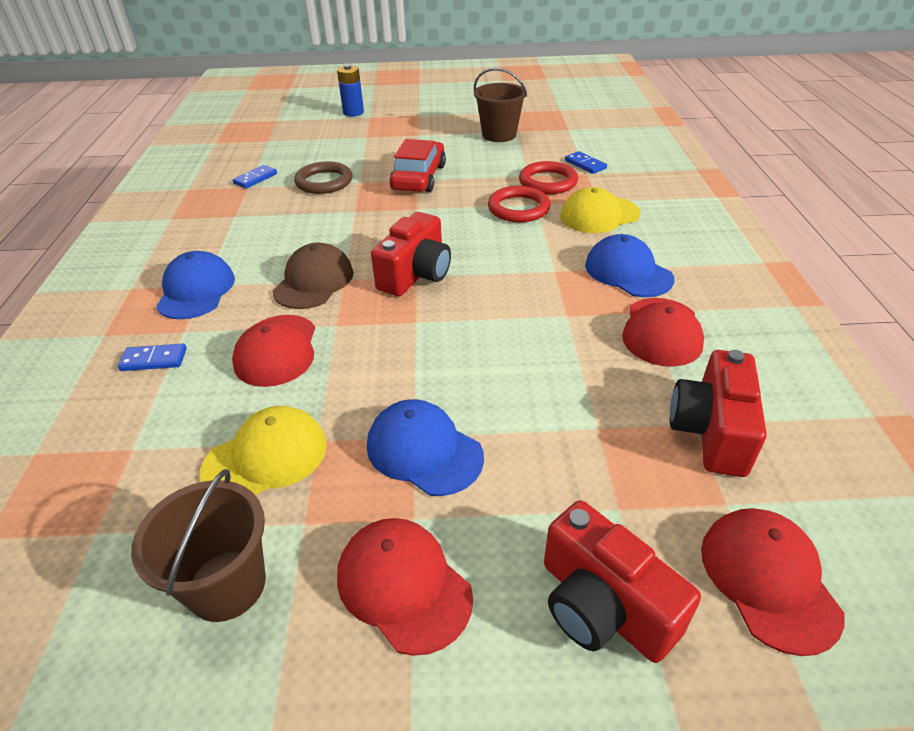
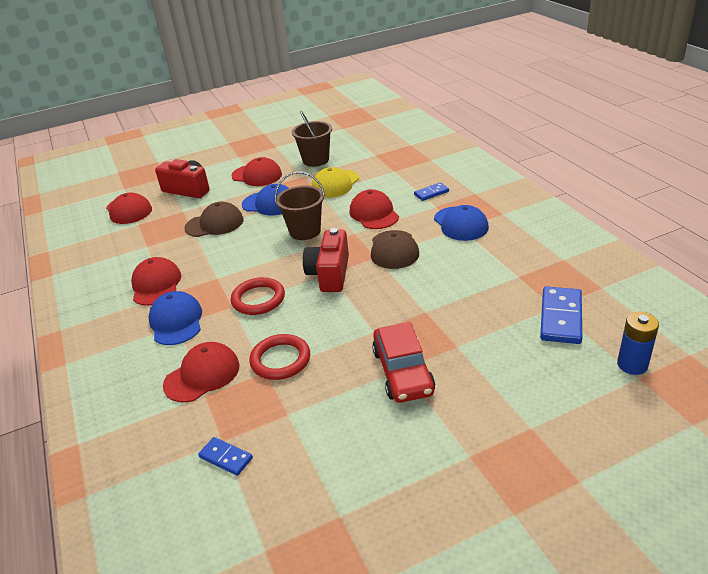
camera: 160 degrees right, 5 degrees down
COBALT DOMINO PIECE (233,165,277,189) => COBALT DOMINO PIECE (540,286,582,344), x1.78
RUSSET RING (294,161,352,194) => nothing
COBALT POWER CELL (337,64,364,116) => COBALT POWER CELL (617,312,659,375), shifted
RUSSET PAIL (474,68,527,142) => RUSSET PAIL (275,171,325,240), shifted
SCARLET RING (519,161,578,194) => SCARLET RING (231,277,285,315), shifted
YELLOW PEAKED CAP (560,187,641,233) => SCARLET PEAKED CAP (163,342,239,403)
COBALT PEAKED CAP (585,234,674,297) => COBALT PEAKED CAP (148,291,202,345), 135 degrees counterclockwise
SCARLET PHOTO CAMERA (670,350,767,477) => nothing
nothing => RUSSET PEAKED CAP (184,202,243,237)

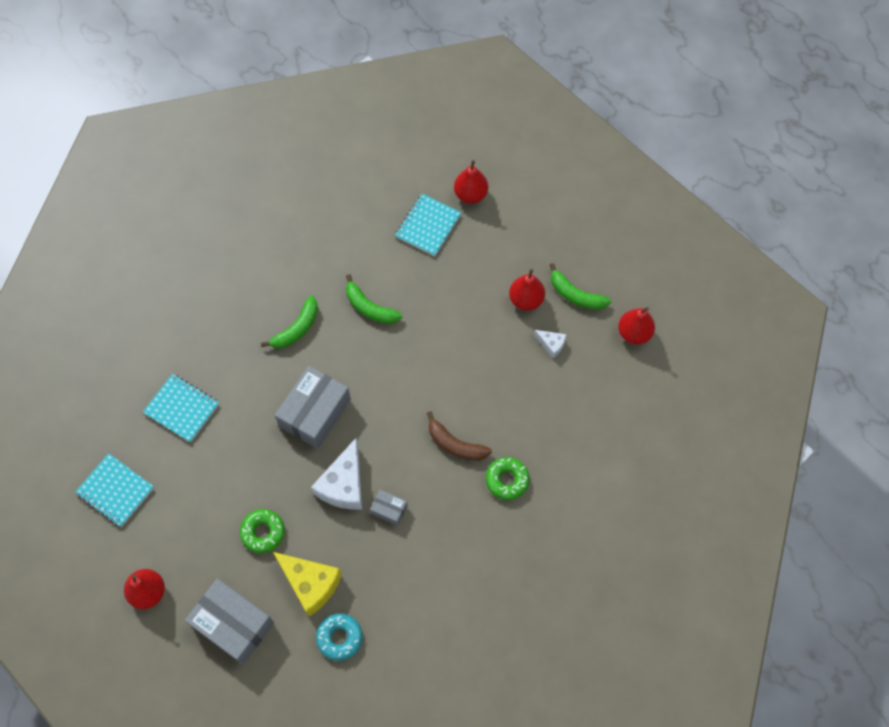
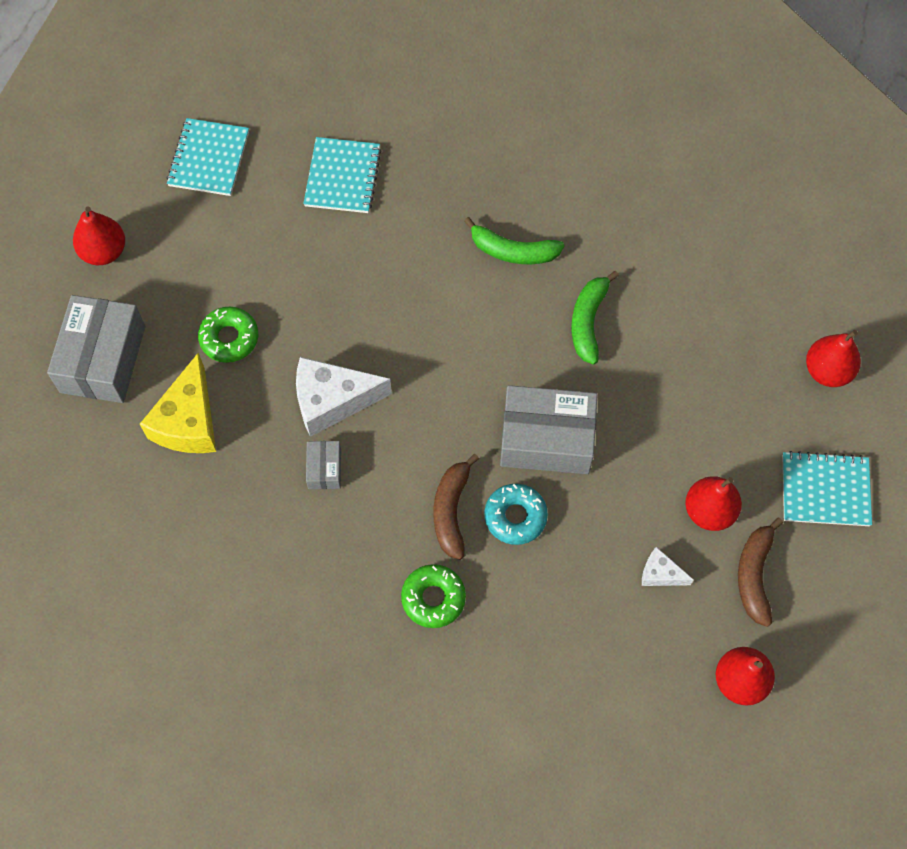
camera: 65 degrees right, 0 degrees up
GREY BOX (275,366,351,449) => GREY BOX (500,385,597,474), shifted
TURQUOISE DONUT (316,613,362,661) => TURQUOISE DONUT (484,484,548,545), shifted
TURQUOISE NOTEPAD (395,194,461,256) => TURQUOISE NOTEPAD (782,451,872,526), shifted
WHITE PIECE OF CHEESE (534,330,566,358) => WHITE PIECE OF CHEESE (642,547,694,586), 105 degrees clockwise
LEAF-GREEN TOY BANANA (550,263,611,310) => RUSSET TOY BANANA (738,517,783,627)

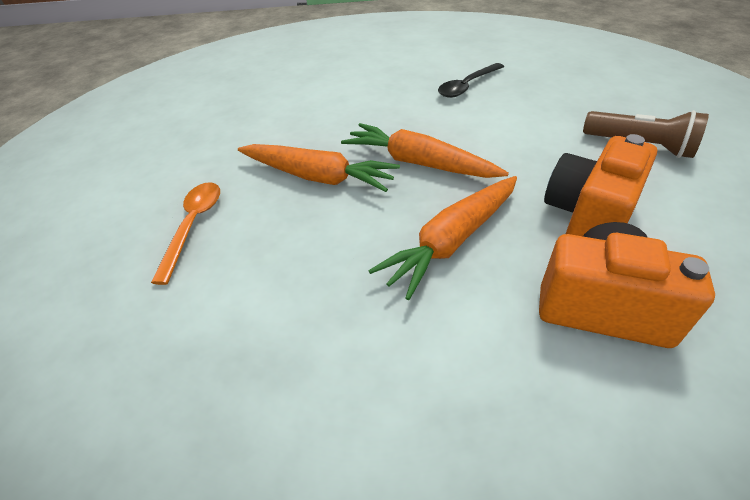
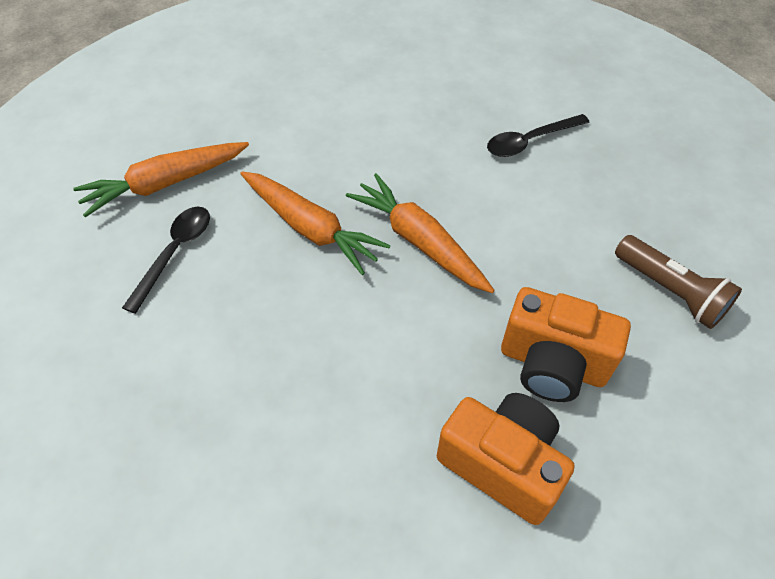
camera: 15 degrees right, 10 degrees up
BRIGHT ORANGE TABLESPOON (151,182,220,285) => BLACK TABLESPOON (122,207,210,314)
BRIGHT ORANGE ROOT VEGETABLE (368,176,517,300) => BRIGHT ORANGE ROOT VEGETABLE (73,142,249,217), shifted
BRIGHT ORANGE PHOTO CAMERA (544,134,657,236) => BRIGHT ORANGE PHOTO CAMERA (501,287,631,402), 120 degrees counterclockwise

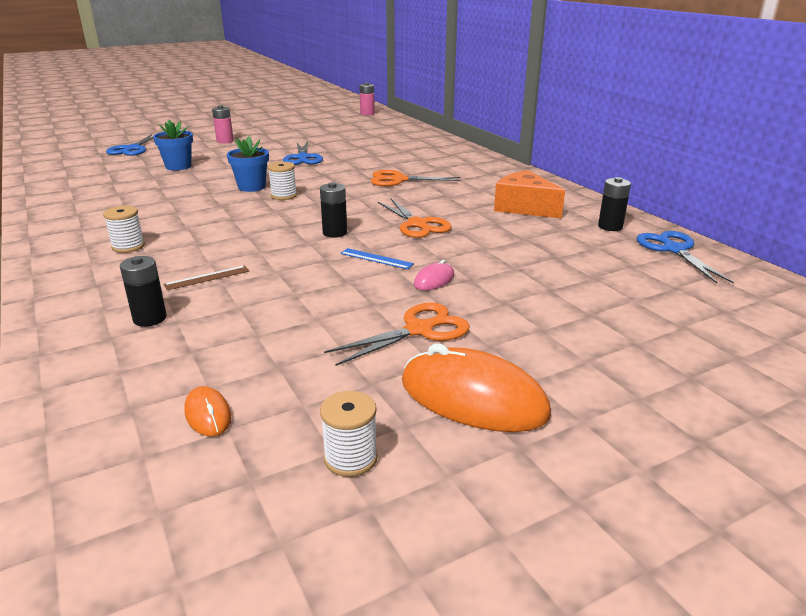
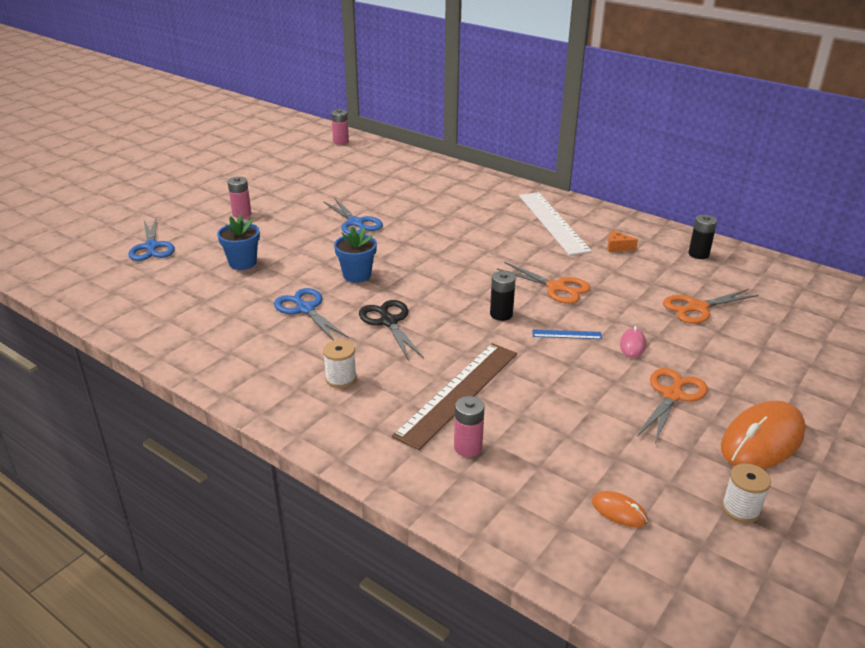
camera: 25 degrees left, 5 degrees up
BLACK POWER CELL (120,256,167,327) => ROSE-PINK POWER CELL (454,396,485,457)
RUSSET MEASURING STICK (163,265,249,290) => RUSSET MEASURING STICK (392,343,517,450), x2.39
WHITE REEL OF THREAD (268,162,297,200) => nothing
BRIGHT ORANGE PAIR OF SCISSORS (371,170,461,186) => BRIGHT ORANGE PAIR OF SCISSORS (663,289,759,324), shifted
BRIGHT ORANGE MOUSE (402,343,551,432) => BRIGHT ORANGE MOUSE (721,401,806,469), 45 degrees counterclockwise
BRIGHT ORANGE PIECE OF CHEESE (494,170,565,219) => BRIGHT ORANGE PIECE OF CHEESE (608,230,638,252), x0.48
COBALT PAIR OF SCISSORS (637,231,734,284) => COBALT PAIR OF SCISSORS (274,288,349,341), shifted
nothing => BLACK PAIR OF SCISSORS (359,300,424,361)
nothing => WHITE MEASURING STICK (519,192,592,255)

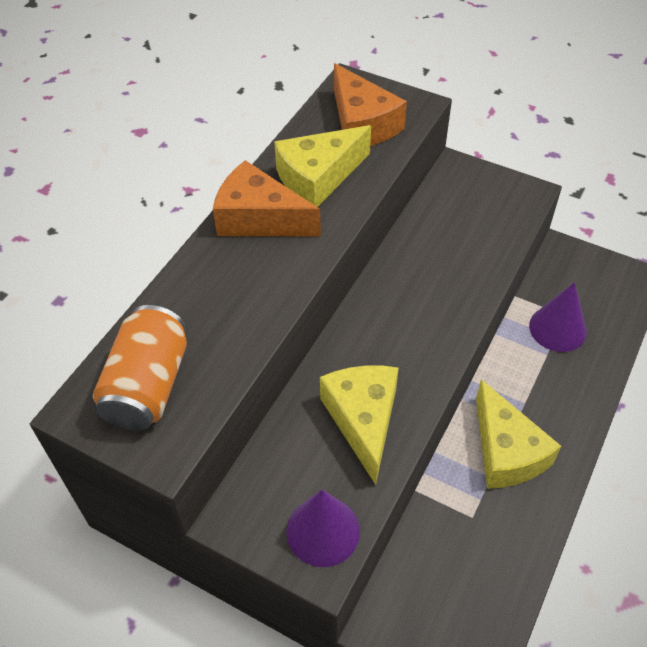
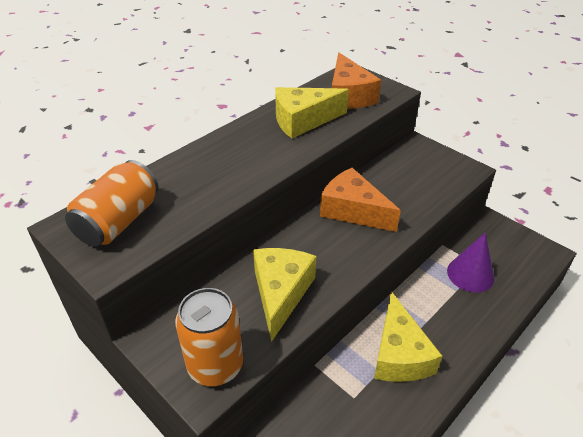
camera: 15 degrees right, 10 degrees down
BRIGHT ORANGE PIECE OF CHEESE (213,160,321,237) => BRIGHT ORANGE PIECE OF CHEESE (320,168,401,232), shifted
VIOLET CONE SHAPE (287,490,360,567) => BRIGHT ORANGE TIN (175,288,243,386)

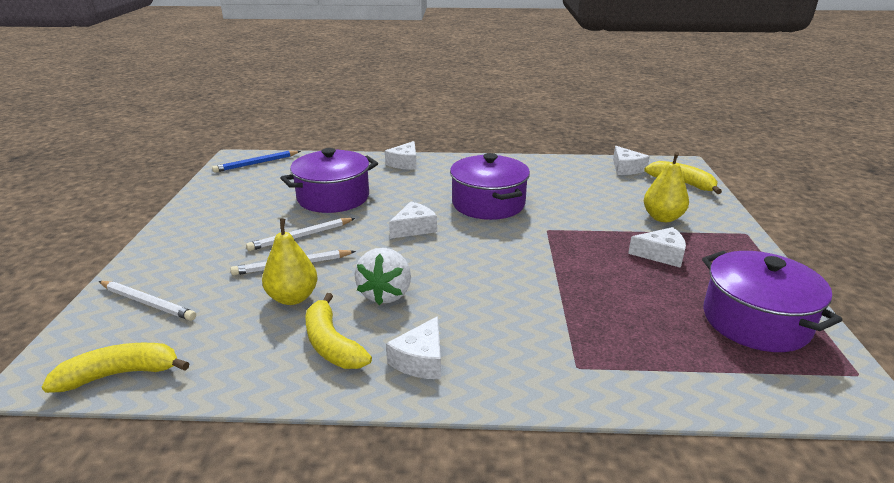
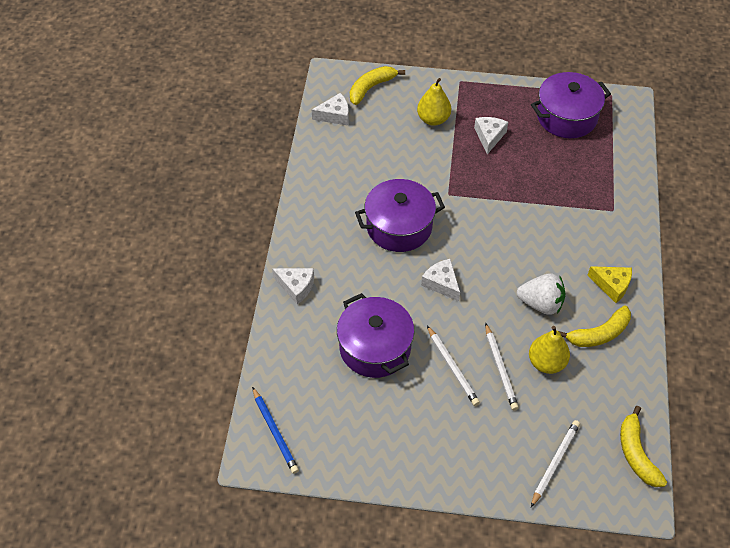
camera: 85 degrees left, 25 degrees up
WHITE PIECE OF CHEESE (386,316,441,379) => YELLOW PIECE OF CHEESE (587,266,632,303)

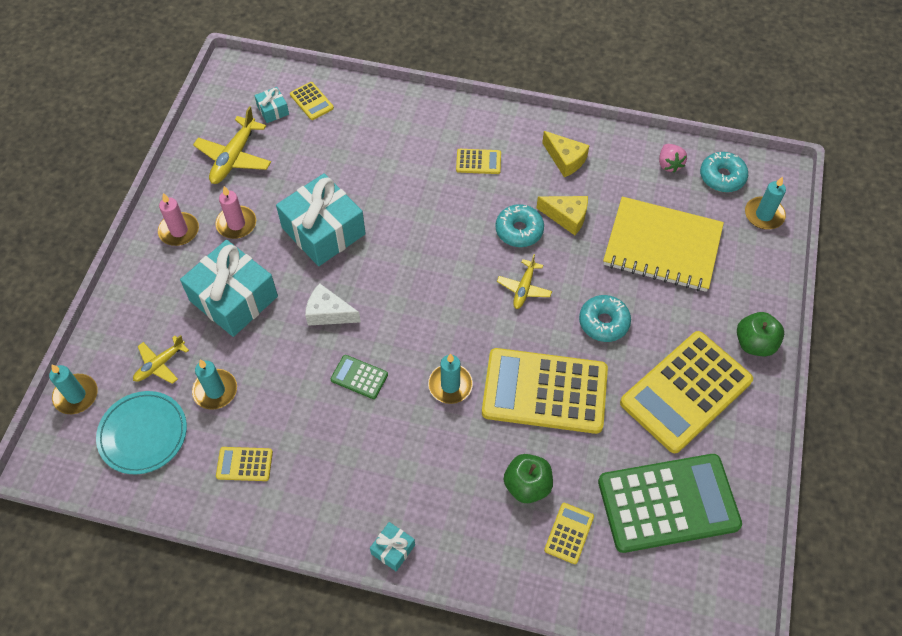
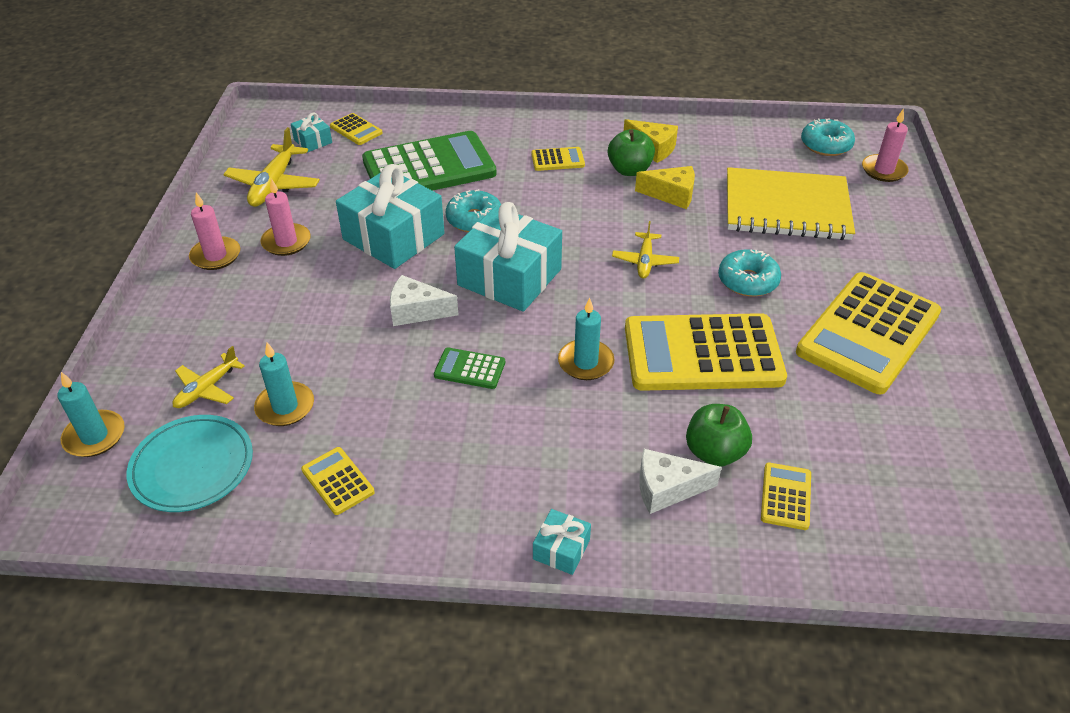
camera: 10 degrees left, 15 degrees down
TURQUOISE GIFT (180,240,278,337) => TURQUOISE GIFT (454,202,562,312), shifted
YELLOW ADDING MACHINE (216,447,273,481) => YELLOW ADDING MACHINE (301,447,375,515), 60 degrees clockwise
TURQUOISE DONUT (495,204,544,247) => TURQUOISE DONUT (446,189,501,232), shifted
LEAF-GREEN ADDING MACHINE (598,454,742,553) => LEAF-GREEN ADDING MACHINE (362,131,497,191), shifted
ROSE-PINK TOY STRAWBERRY (659,144,687,173) => nothing
LEAF-GREEN APPLE FRUIT (737,312,784,356) => LEAF-GREEN APPLE FRUIT (608,129,655,176), shifted
TURQUOISE PILLAR CANDLE (745,177,786,229) => ROSE-PINK PILLAR CANDLE (862,108,909,182)
nothing => WHITE PIECE OF CHEESE (639,449,722,514)

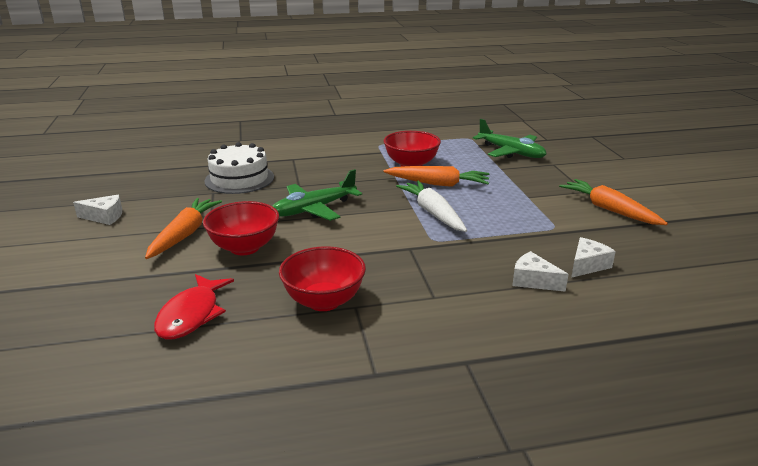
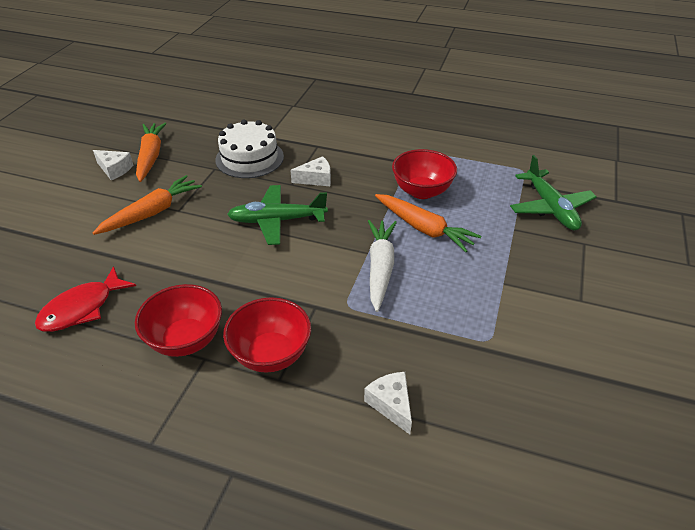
camera: 30 degrees right, 15 degrees up
SCARLET BOWL (203,201,279,255) => SCARLET BOWL (223,297,311,373), shifted
BRIGHT ORANGE ROOT VEGETABLE (559,179,668,225) => BRIGHT ORANGE ROOT VEGETABLE (136,123,167,182), shifted
WHITE PIECE OF CHEESE (571,237,616,278) => WHITE PIECE OF CHEESE (290,156,331,186), shifted

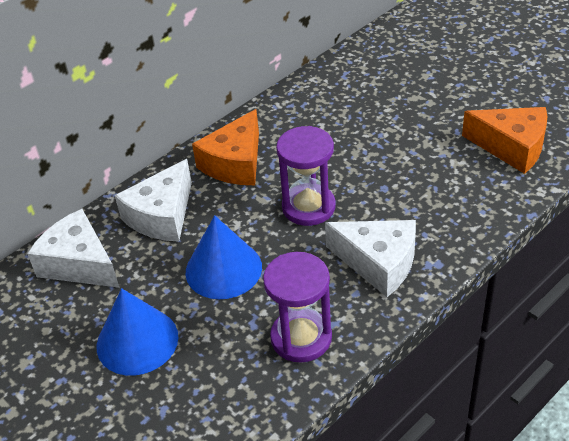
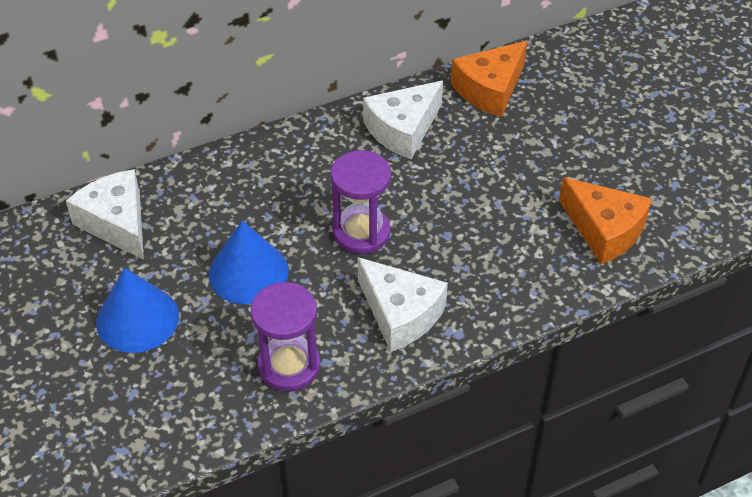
camera: 15 degrees right, 5 degrees up
WHITE PIECE OF CHEESE (115,159,192,242) => WHITE PIECE OF CHEESE (363,81,443,159), shifted
BRIGHT ORANGE PIECE OF CHEESE (192,109,259,185) => BRIGHT ORANGE PIECE OF CHEESE (451,41,527,117), shifted

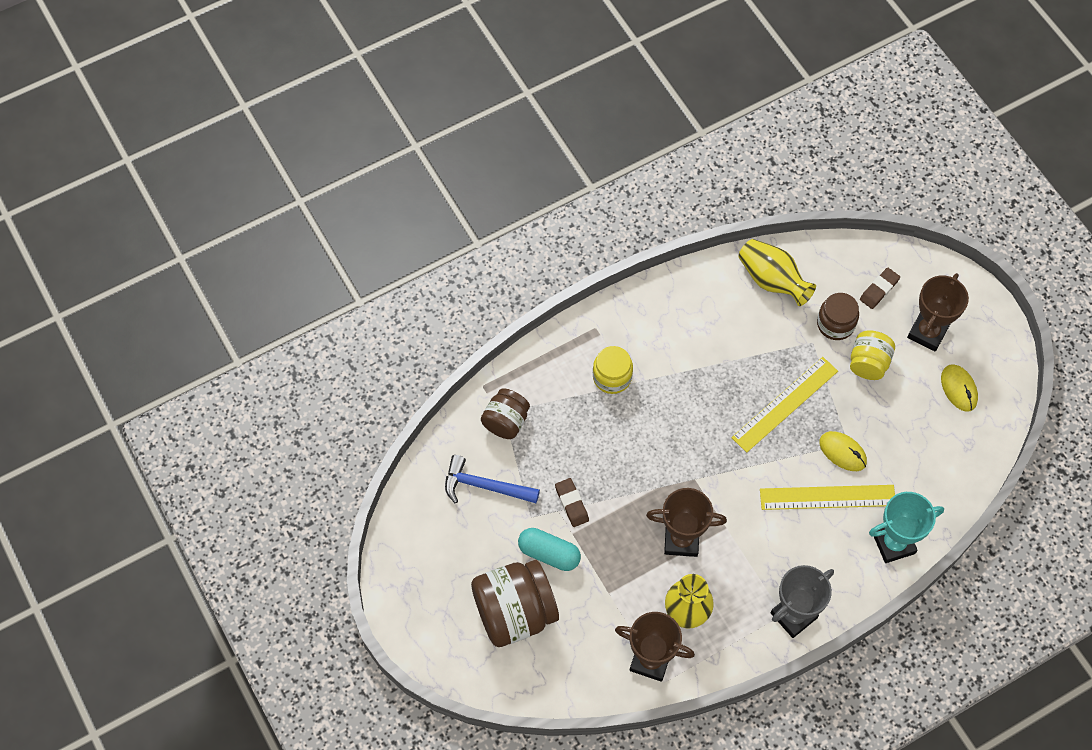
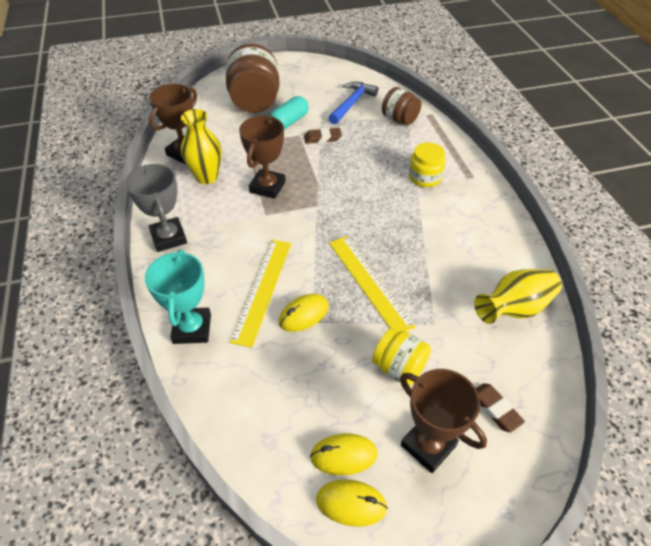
camera: 105 degrees right, 15 degrees down
RUSSET JAM JAR (817,293,859,340) => nothing
nothing => YELLOW MOUSE (316,479,388,527)

